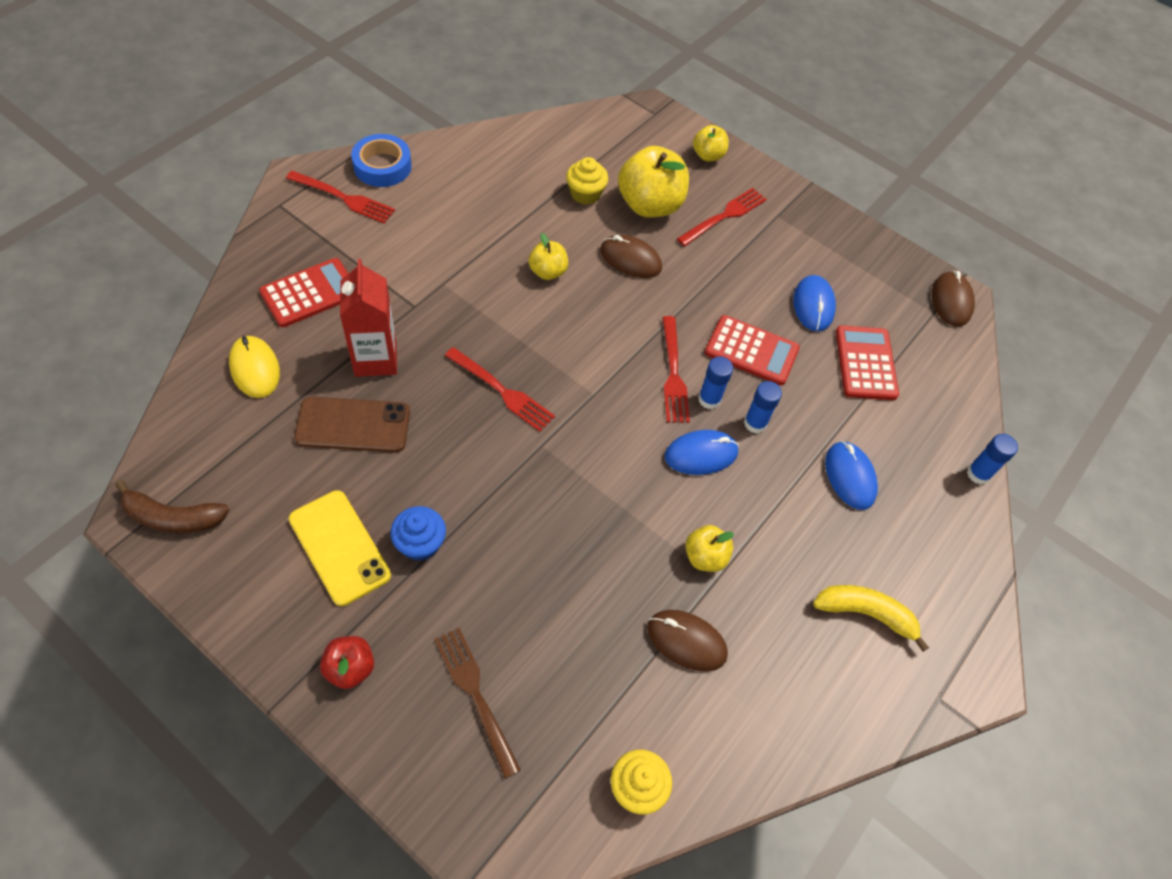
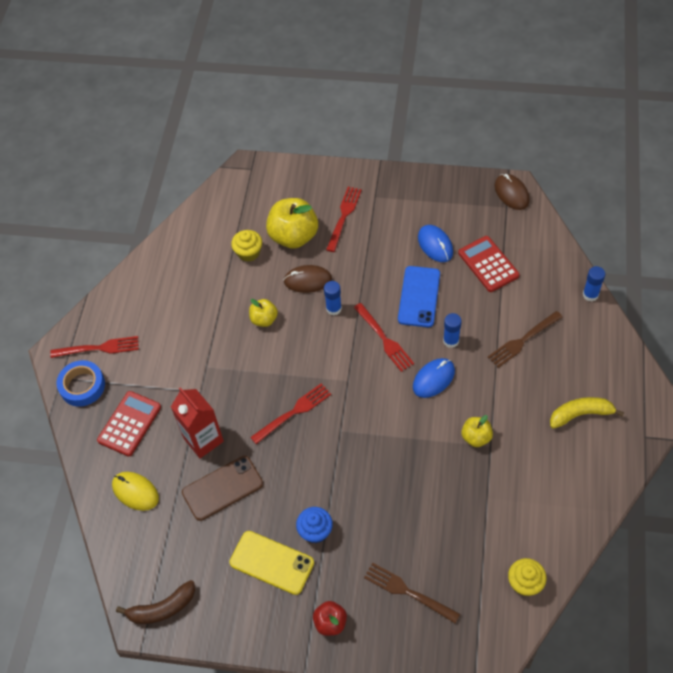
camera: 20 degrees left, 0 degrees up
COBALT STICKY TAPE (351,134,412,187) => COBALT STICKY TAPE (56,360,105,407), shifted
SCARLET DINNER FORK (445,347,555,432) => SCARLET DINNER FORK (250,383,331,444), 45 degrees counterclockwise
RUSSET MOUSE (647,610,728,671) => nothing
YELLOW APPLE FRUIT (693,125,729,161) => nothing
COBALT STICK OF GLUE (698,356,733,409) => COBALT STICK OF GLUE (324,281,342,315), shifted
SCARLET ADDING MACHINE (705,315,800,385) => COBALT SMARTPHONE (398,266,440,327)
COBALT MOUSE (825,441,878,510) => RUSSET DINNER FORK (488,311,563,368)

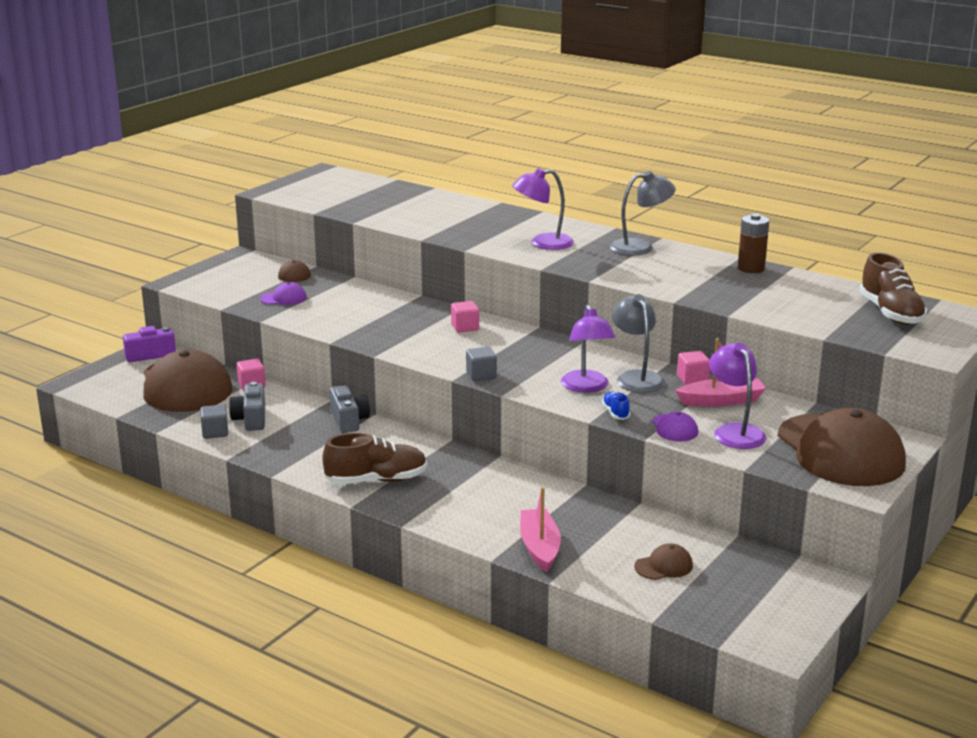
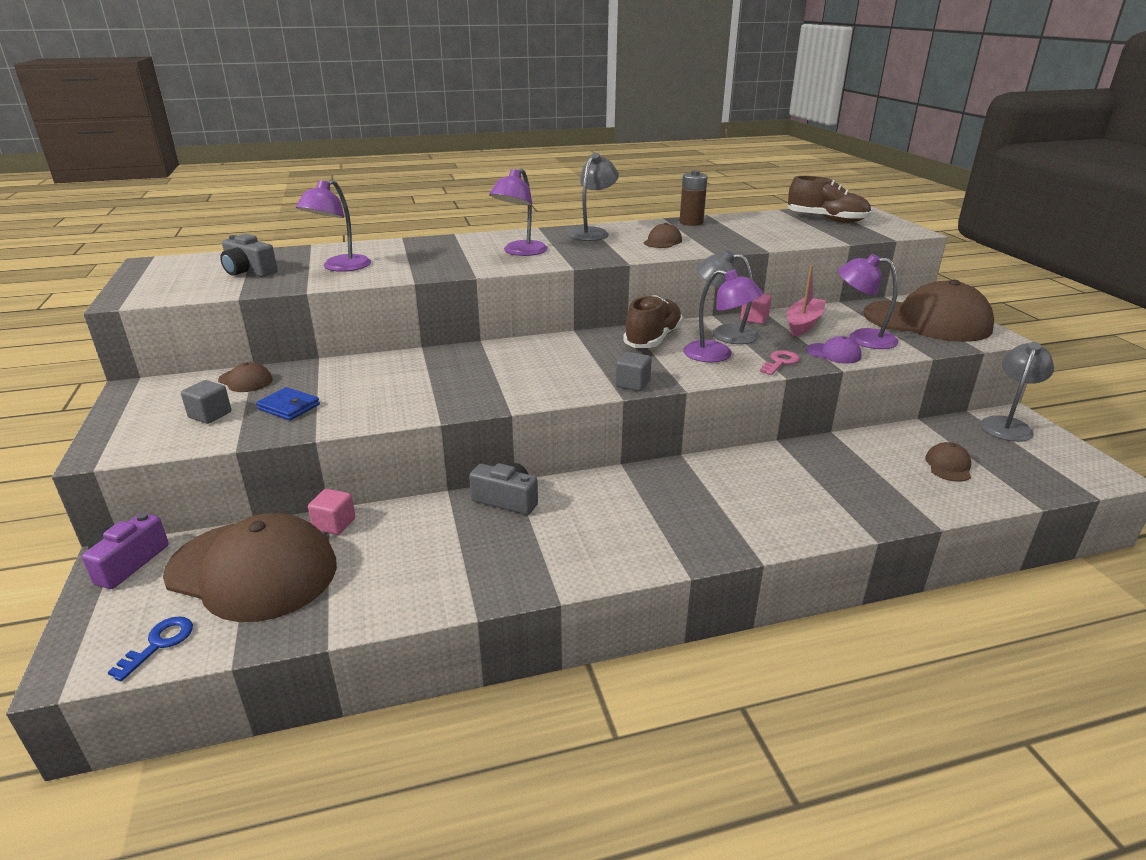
camera: 50 degrees left, 5 degrees up
GREY SOLID CUBE (200,405,228,439) => GREY SOLID CUBE (181,380,231,424), shifted
GREY PHOTO CAMERA (229,382,265,431) => GREY PHOTO CAMERA (220,234,277,277), shifted
VIOLET PEAKED CAP (260,282,307,305) => COBALT WALLET (256,387,320,420)
RUSSET SHOE (322,433,427,484) => RUSSET SHOE (623,295,683,348), shifted
ROSE-PINK SOLID CUBE (451,301,479,333) => nothing
ROSE-PINK TOY BOAT (520,487,561,573) => nothing
COBALT SHOE (602,391,630,420) => ROSE-PINK KEY (760,350,800,375)
nothing => COBALT KEY (108,616,193,681)
nothing => VIOLET READING LAMP (296,180,371,272)
nothing => RUSSET PEAKED CAP (644,223,682,248)
nothing => GREY READING LAMP (980,342,1054,442)

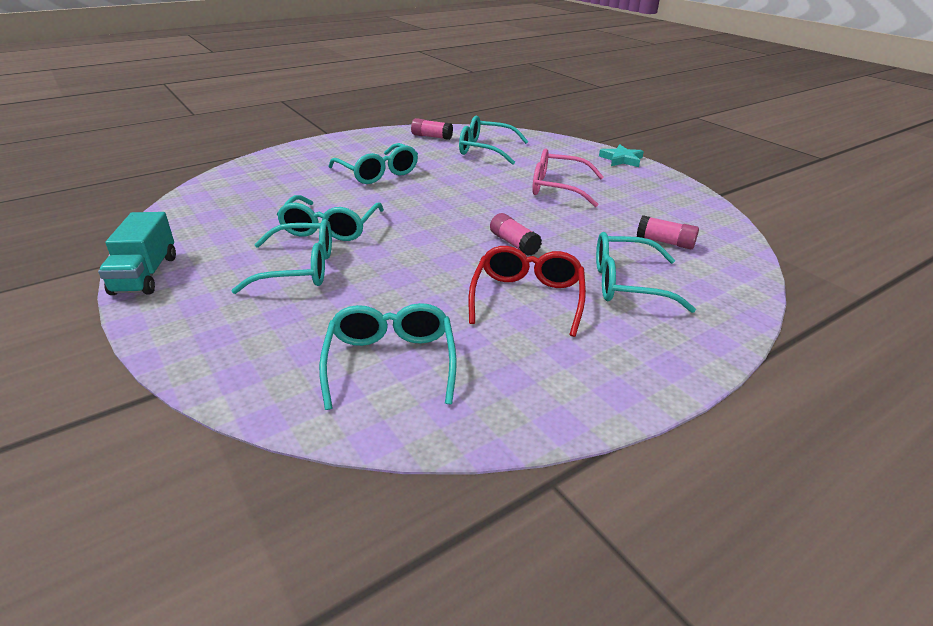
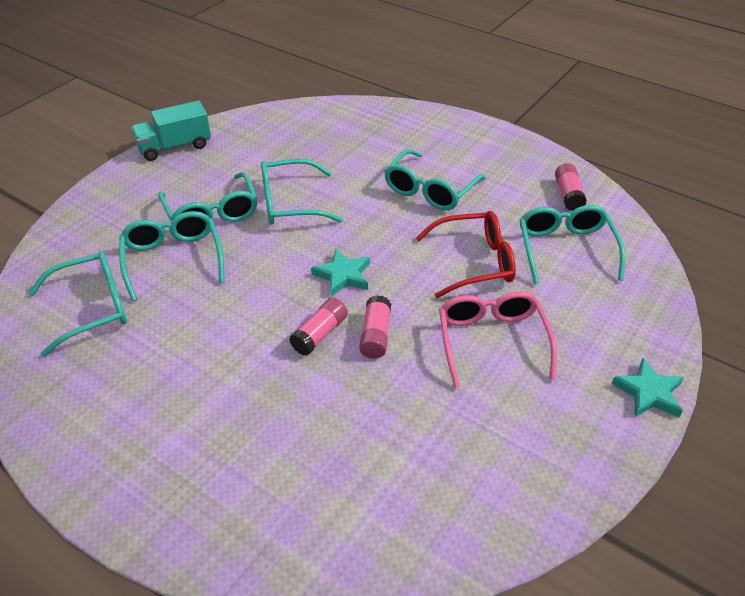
camera: 70 degrees right, 10 degrees up
SCARLET GLASSES (469,246,586,337) => SCARLET GLASSES (416,211,516,298), shifted
TURQUOISE GLASSES (596,232,696,313) => TURQUOISE GLASSES (119,211,224,301), shifted
ROSE-PINK STICK OF GLUE (637,215,699,249) => ROSE-PINK STICK OF GLUE (359,295,391,359), shifted
nothing => TURQUOISE STAR SHAPE (311,249,370,297)

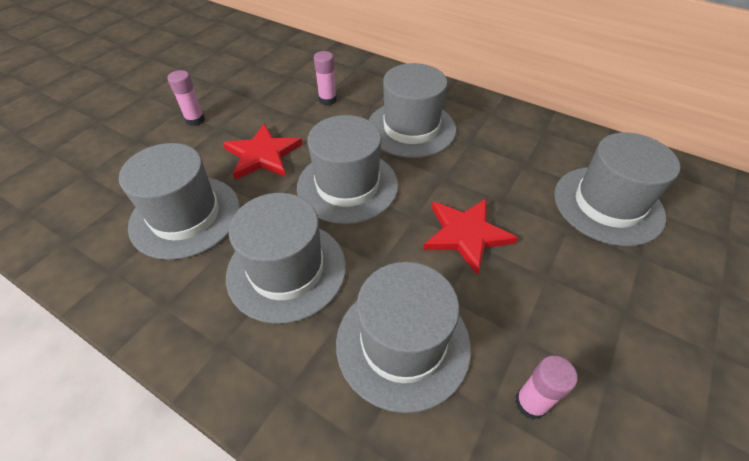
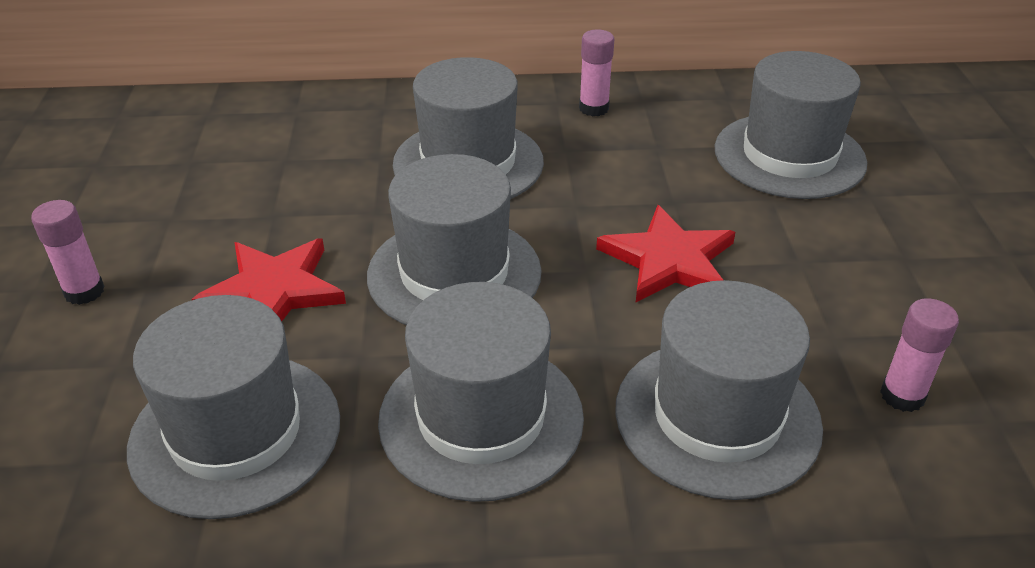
camera: 35 degrees left, 10 degrees down
ROSE-PINK STICK OF GLUE (314,51,337,105) => ROSE-PINK STICK OF GLUE (579,30,614,116), shifted

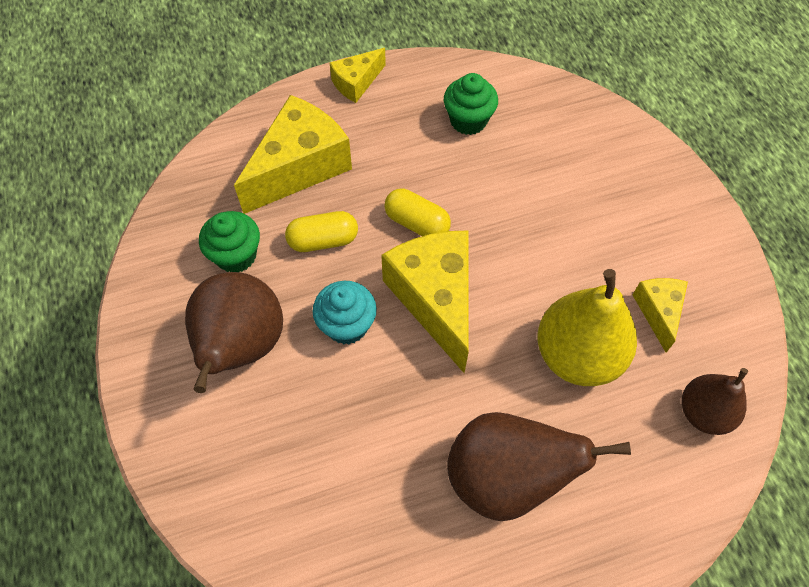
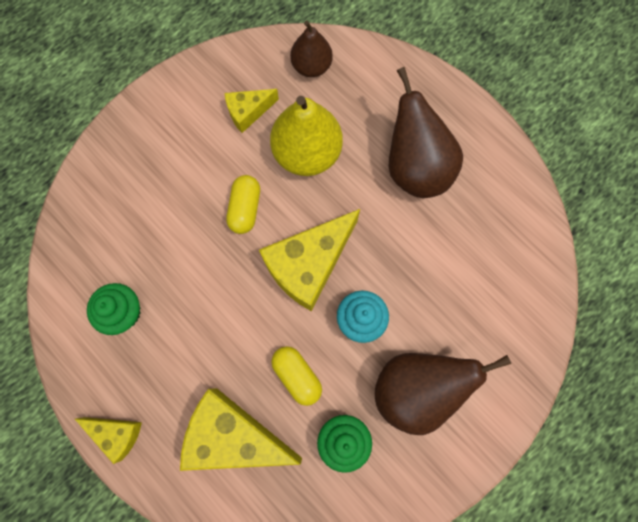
camera: 115 degrees left, 15 degrees up
YELLOW CAPSULE (384,189,451,236) => YELLOW CAPSULE (226,175,260,234), shifted

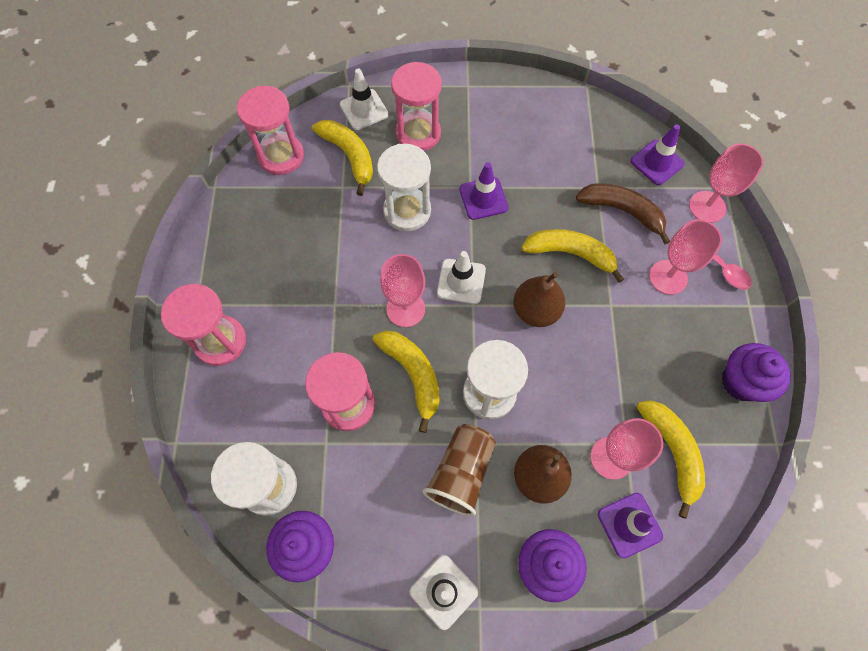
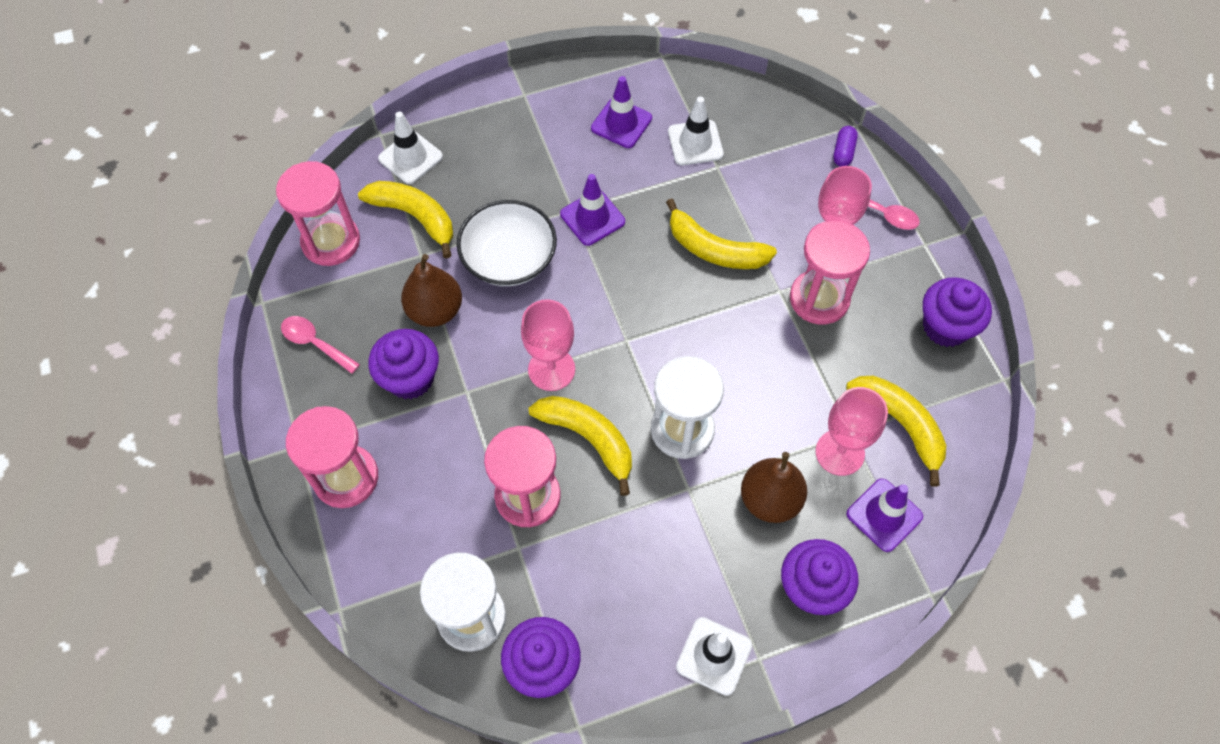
camera: 20 degrees left, 5 degrees down
WHITE HOURGLASS (377,144,431,231) => WHITE BOWL (457,200,557,286)
ROSE-PINK HOURGLASS (391,62,442,151) => ROSE-PINK HOURGLASS (790,220,870,325), shifted
RUSSET CUP (423,424,496,516) => nothing
WHITE ROAD CONE (437,251,486,304) => WHITE ROAD CONE (668,96,724,165), shifted
RUSSET TOY PEAR (513,272,565,327) => RUSSET TOY PEAR (401,254,462,327), shifted
YELLOW TOY BANANA (521,229,624,283) => YELLOW TOY BANANA (666,198,777,269), 150 degrees counterclockwise
RUSSET TOY BANANA (576,183,670,244) => nothing
VIOLET ROAD CONE (631,124,685,185) => VIOLET ROAD CONE (591,76,652,148), shifted
ROSE-PINK WINE GLASS (689,144,763,223) => VIOLET CAPSULE (833,126,858,167)
nothing => ROSE-PINK TABLESPOON (281,316,360,374)
nothing => VIOLET CUPCAKE (368,329,439,399)

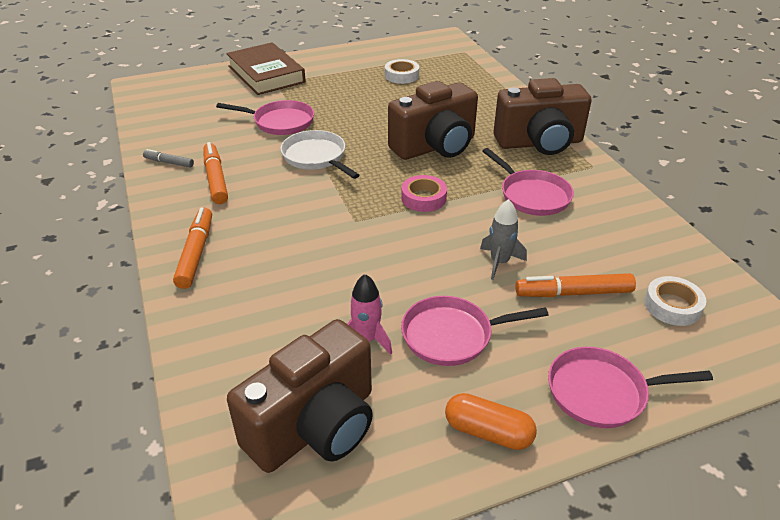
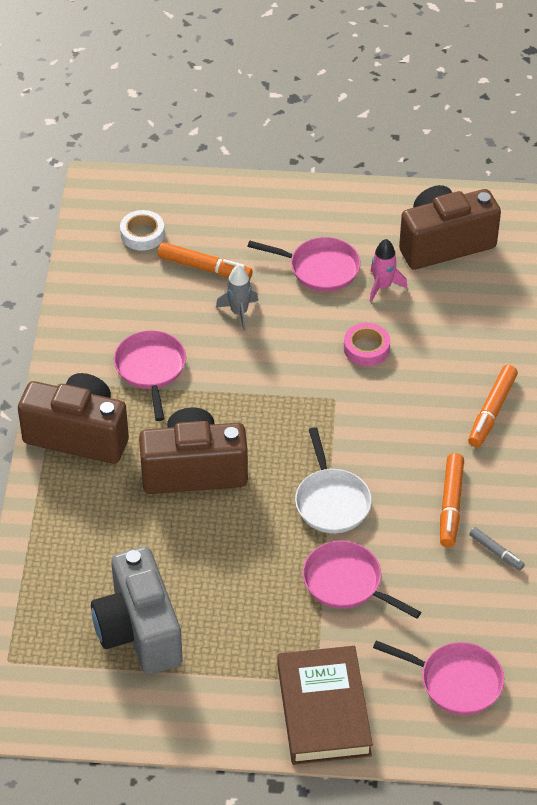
camera: 155 degrees left, 10 degrees up
WHITE STICKY TAPE (385,59,419,84) => GREY PHOTO CAMERA (91,547,183,675)
ROSE-PINK STICKY TAPE (401,175,447,212) => ROSE-PINK STICKY TAPE (344,323,390,366), shifted
BRIGHT ORANGE CAPSULE (445,393,537,450) => nothing
ROSE-PINK SKILLET (548,347,713,428) => ROSE-PINK SKILLET (373,640,504,715), shifted

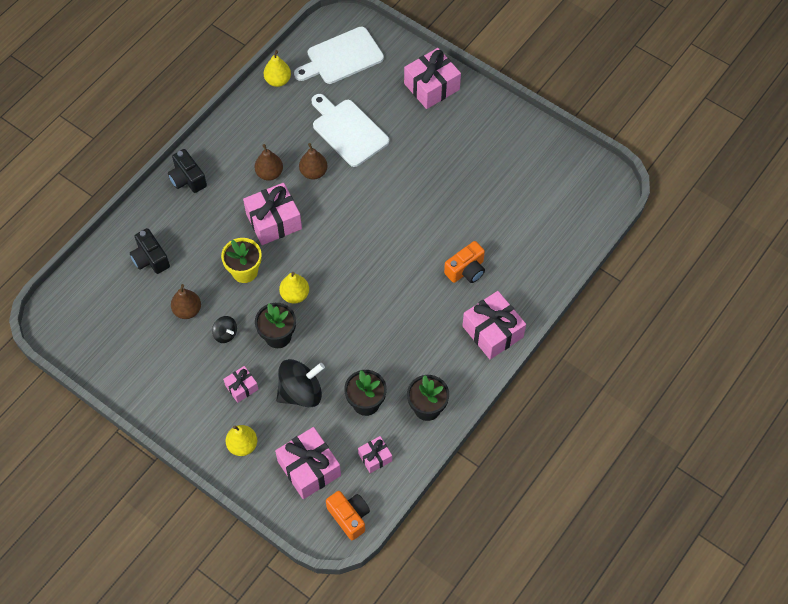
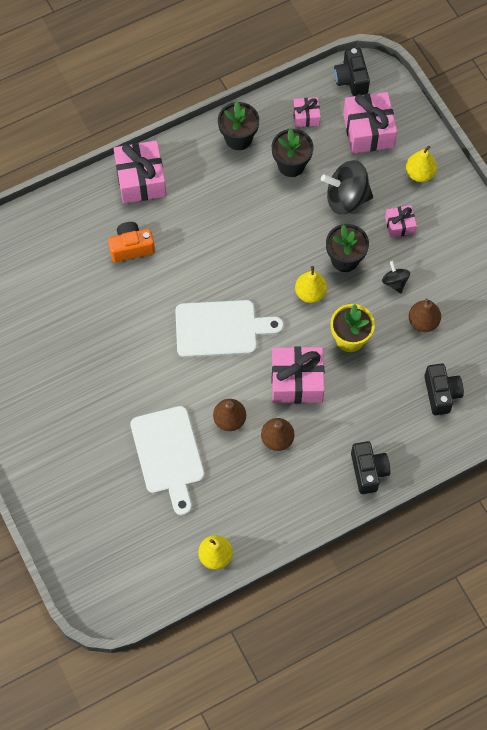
camera: 155 degrees left, 5 degrees up
WHITE BREAD BOARD (294,27,384,84) => WHITE BREAD BOARD (175,300,284,357), shifted
BRIGHT ORANGE PHOTO CAMERA (326,491,370,540) => BLACK PHOTO CAMERA (334,48,370,96)
ROSE-PINK GIFT (404,48,461,109) => nothing

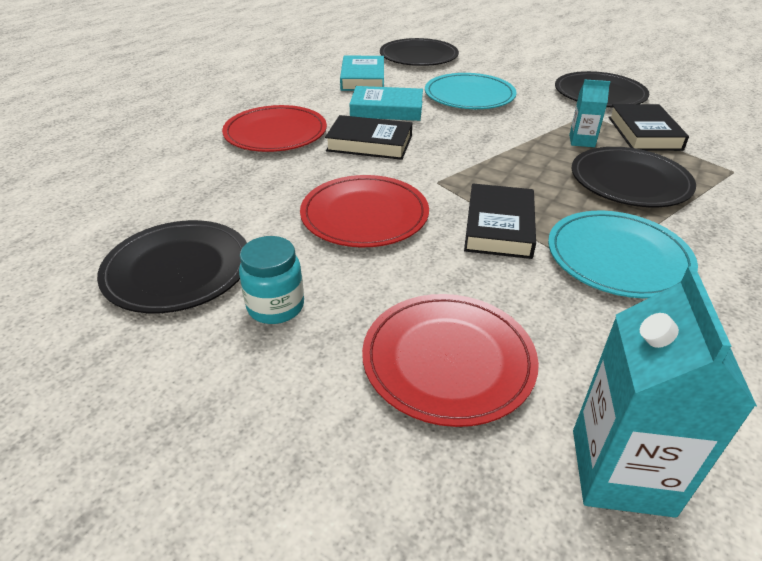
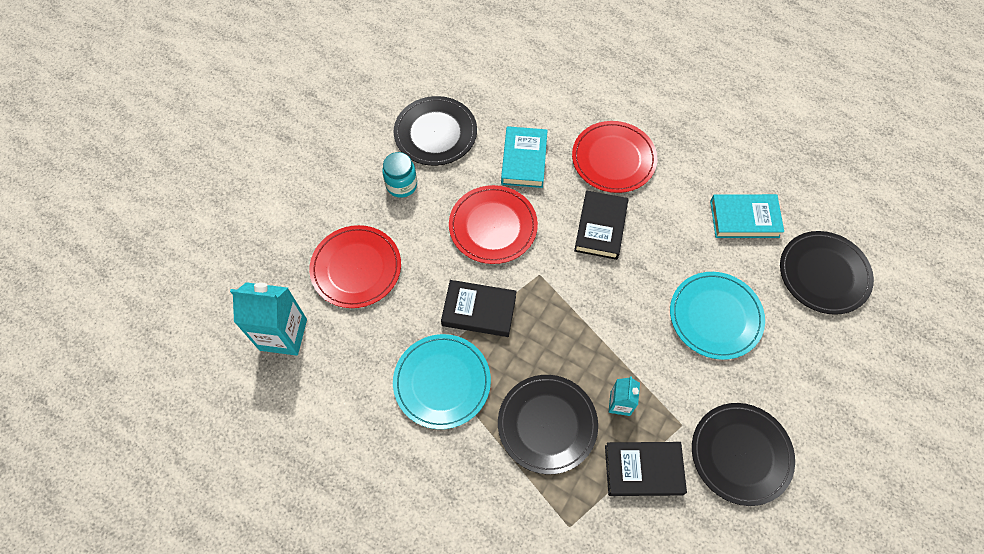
camera: 90 degrees right, 25 degrees up
TURQUOISE HARDCOVER (350,86,423,121) => TURQUOISE HARDCOVER (501,126,547,188), shifted

